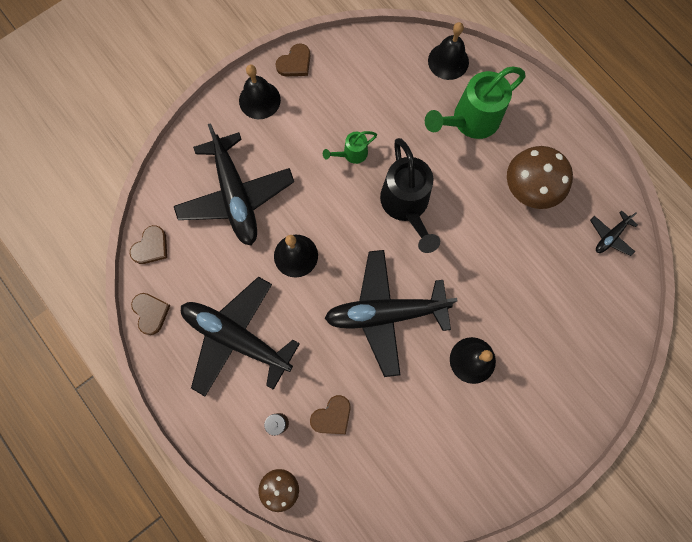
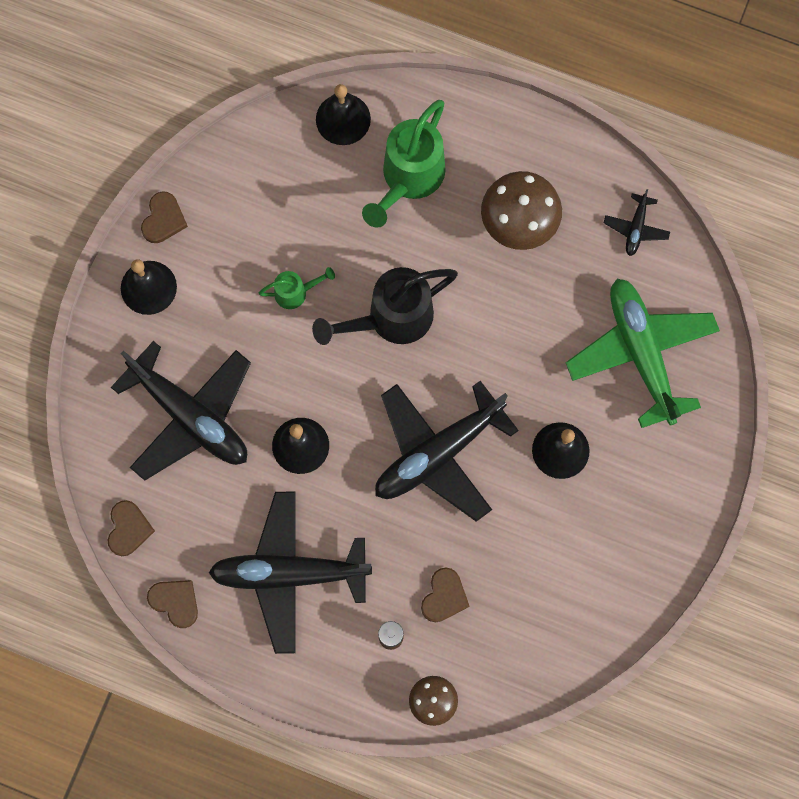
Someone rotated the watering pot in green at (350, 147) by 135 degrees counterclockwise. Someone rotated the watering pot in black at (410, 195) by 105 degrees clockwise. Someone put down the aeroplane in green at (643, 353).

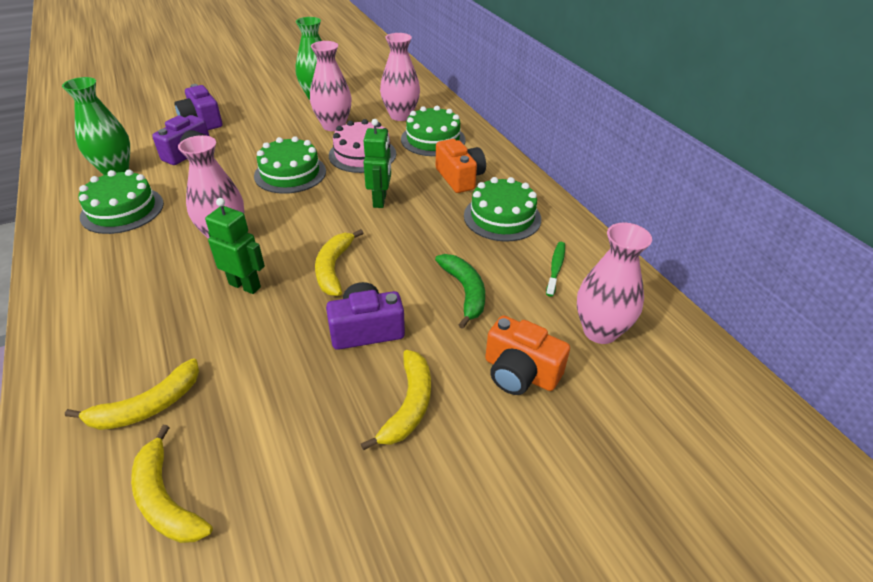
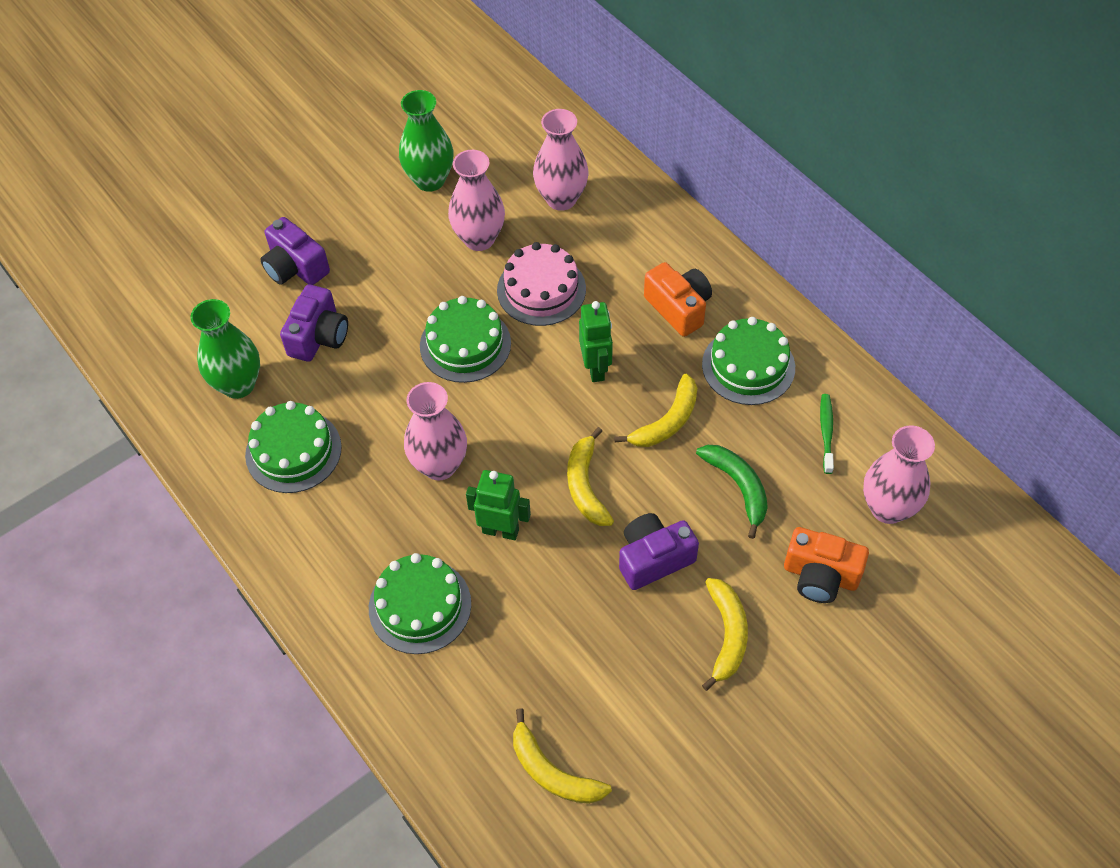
Someone carried the gateau in green from (433, 131) to (420, 603). Someone carried the toy banana in yellow from (132, 394) to (655, 410).

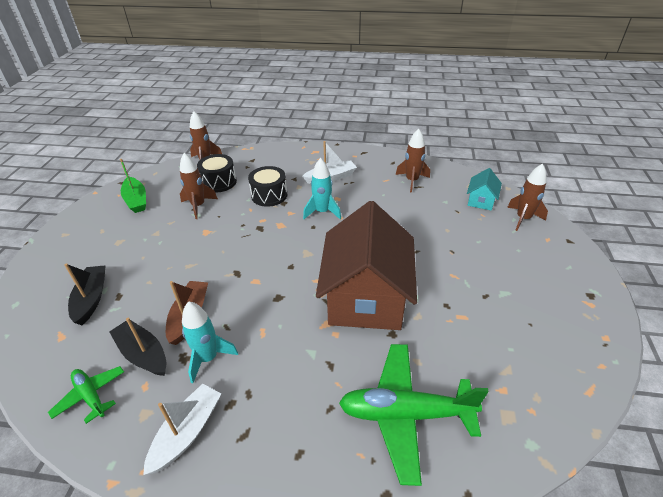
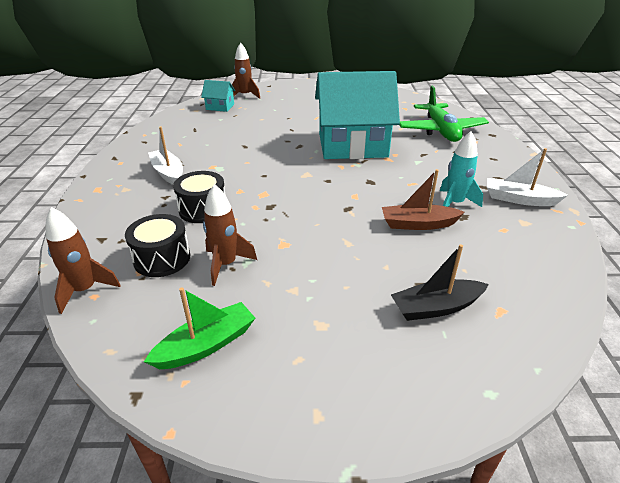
Someone repainted the cottage in dark brown at (366, 265), which became the cottage in teal at (357, 115). Someone took away the aeroplane in green at (86, 395). Someone took away the sailboat in black at (138, 347). Someone took away the spaceship in teal at (322, 189). Someone took away the spaceship in dark brown at (413, 161).

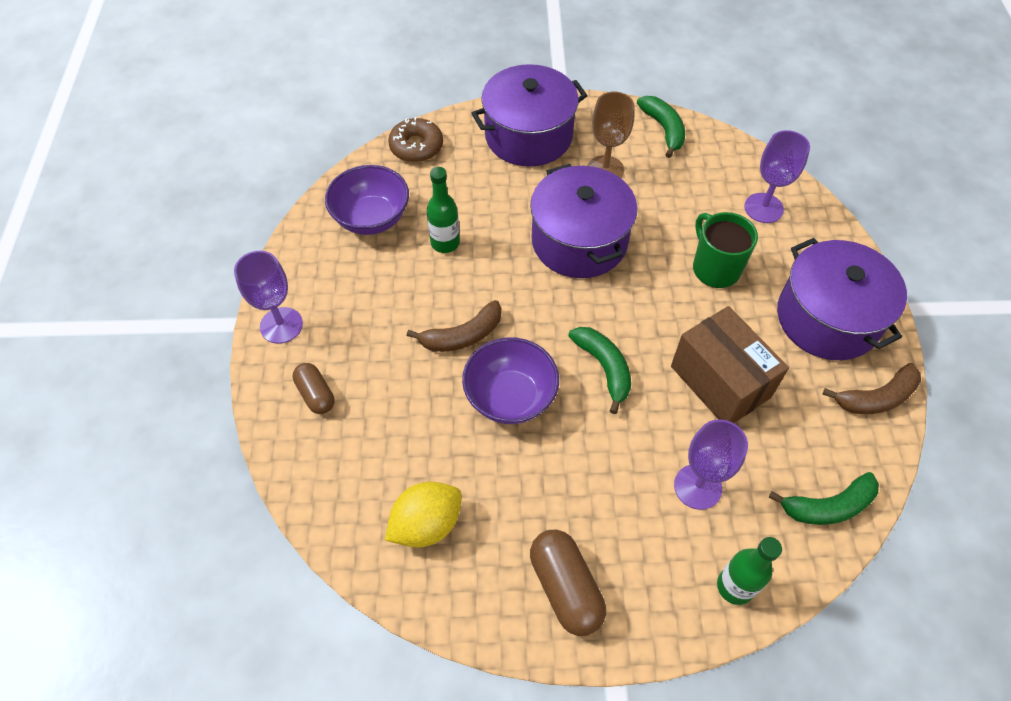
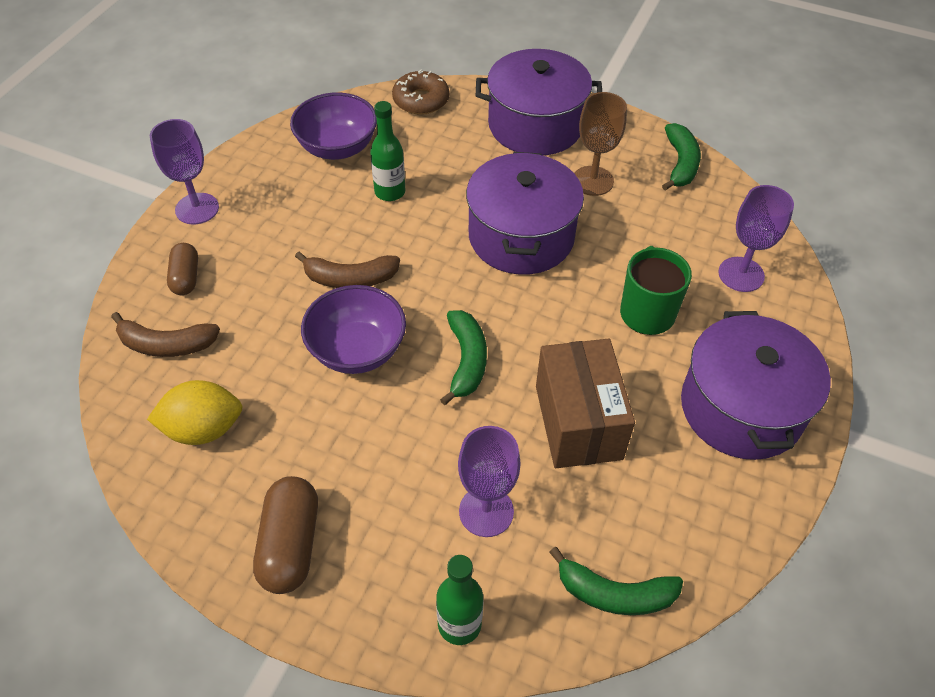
Someone carried the toy banana in dark brown from (871, 388) to (165, 334).

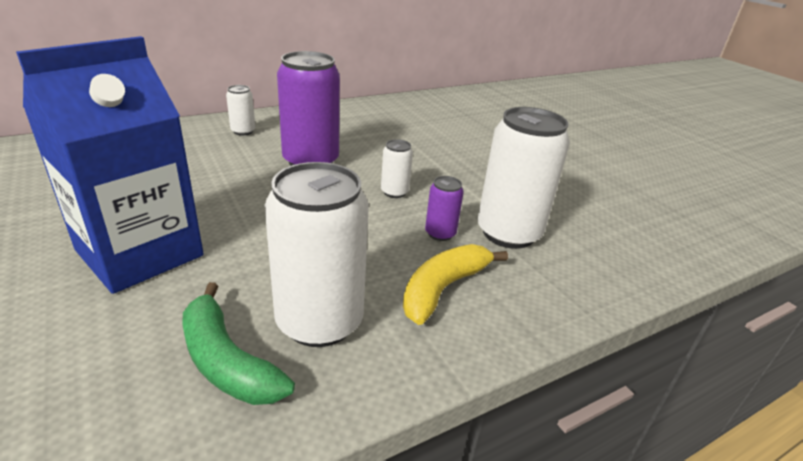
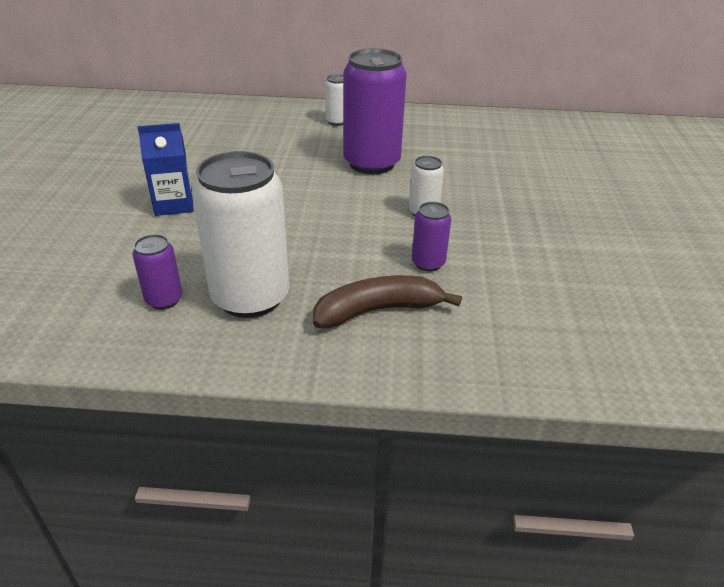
Someone swapped the toy banana in green at (238, 343) for the can in violet at (157, 272). Someone scaled the carton in cobalt at (110, 165) by 0.49. Someone repainted the toy banana in yellow at (455, 284), which became the toy banana in dark brown at (387, 301). Someone took away the can in pure white at (523, 178).

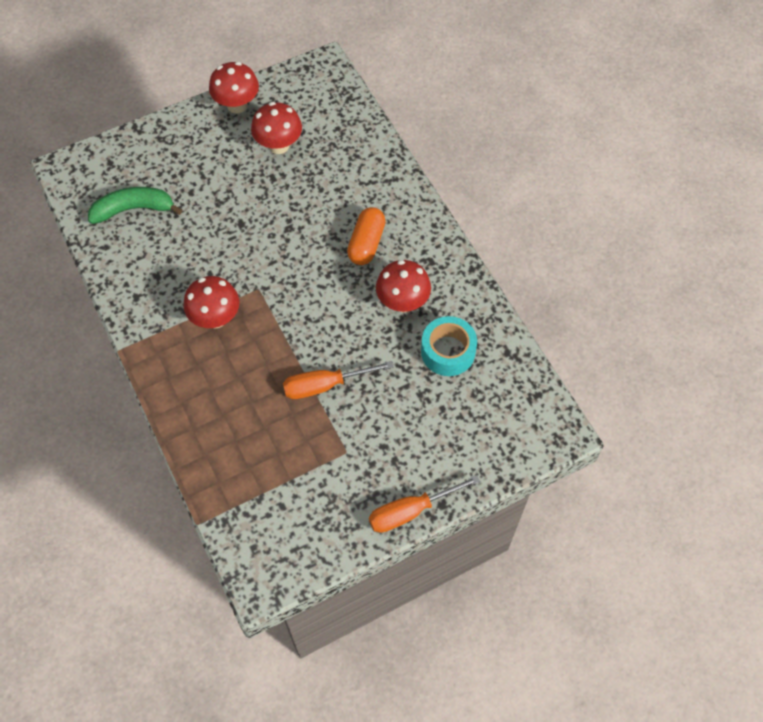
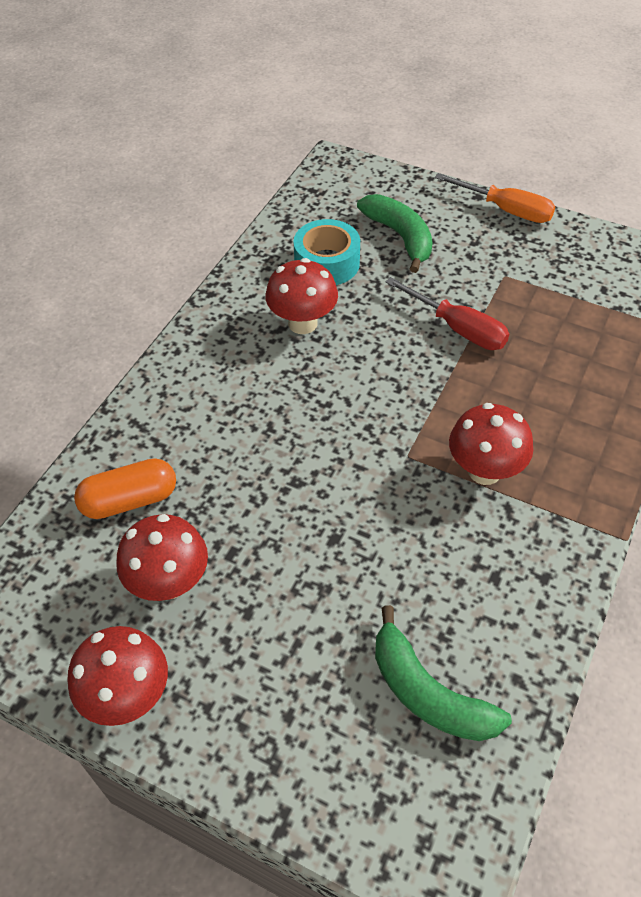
Someone carried the pill in orange from (366, 236) to (125, 488). Someone put down the toy banana in green at (394, 233). Someone repainted the screwdriver in orange at (338, 380), which became the screwdriver in crimson at (447, 313).

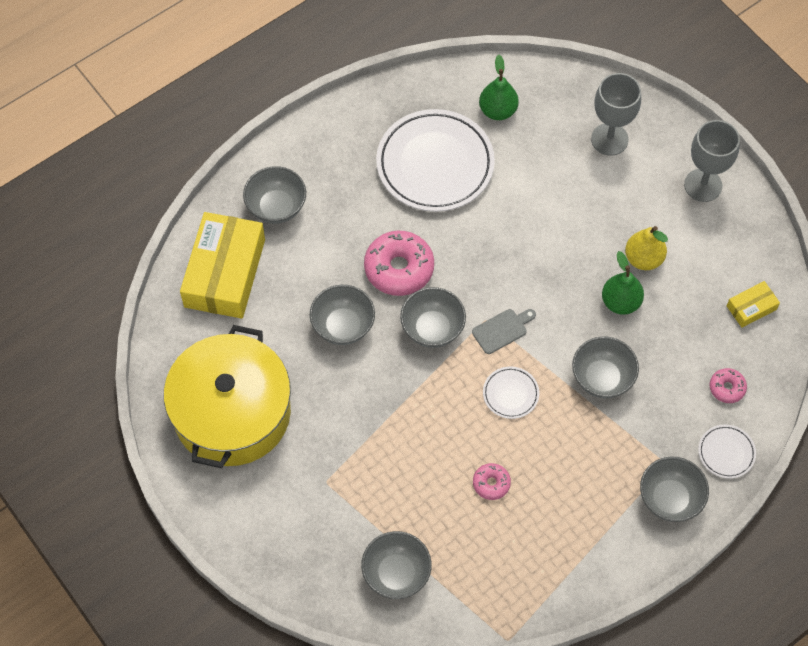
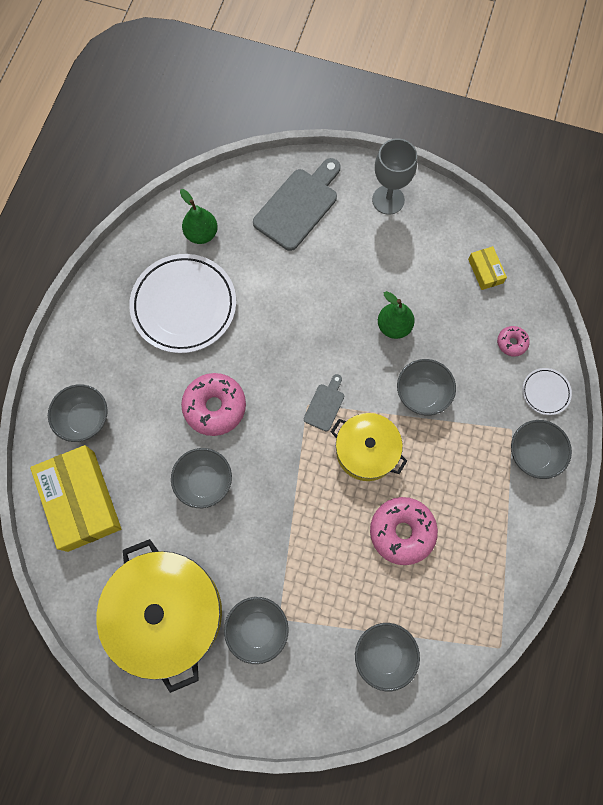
Someone carried the serving bowl in grey from (433, 317) to (256, 630). Someone swapped the chalice in grey at (616, 114) for the cutting board in grey at (297, 204). Someone swapped the flat dish in pure white at (511, 392) for the cooking pot in yellow at (369, 447). Someone scaled the glazed donut in rosy at (492, 481) by 1.96. Someone rotated the box in yellow at (753, 304) by 45 degrees counterclockwise. Someone took away the pear in yellow at (646, 248).

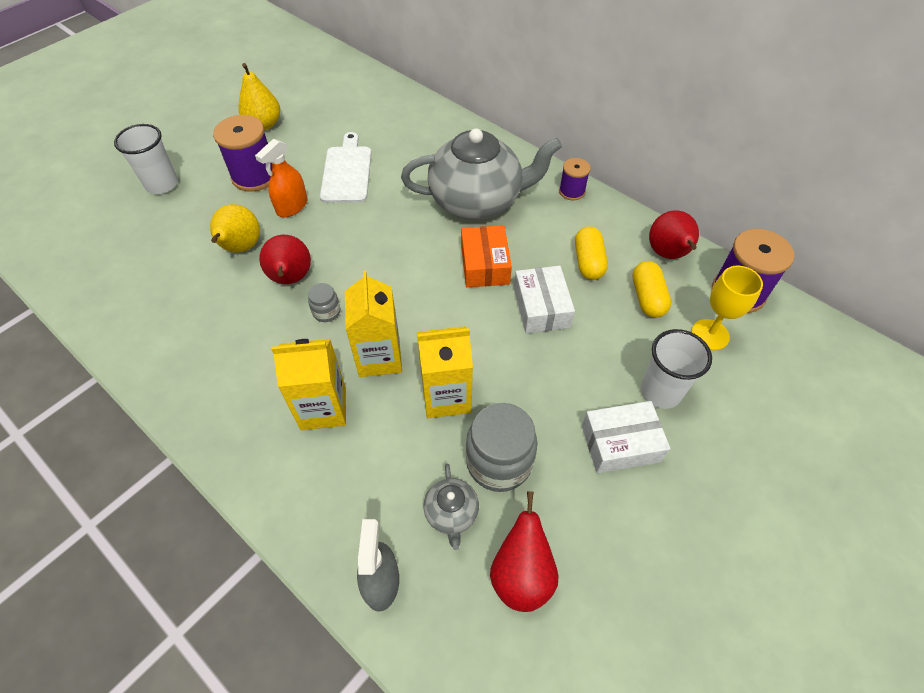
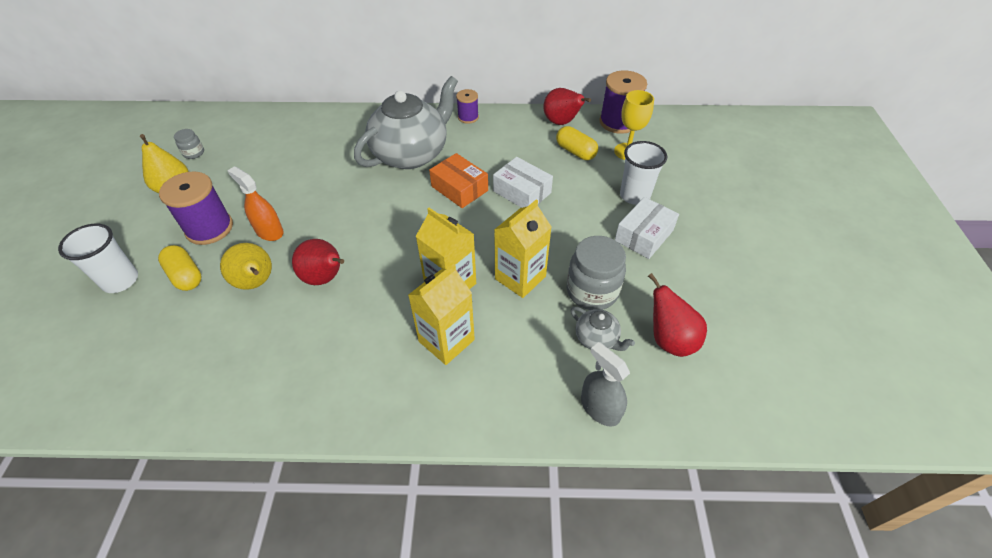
Someone carried the pill in yellow from (591, 253) to (179, 268). Someone carried the jam jar in grey from (324, 302) to (189, 144). Someone rotated the sprayer in orange at (281, 178) by 135 degrees clockwise. Someone took away the cutting board in pure white at (346, 167).

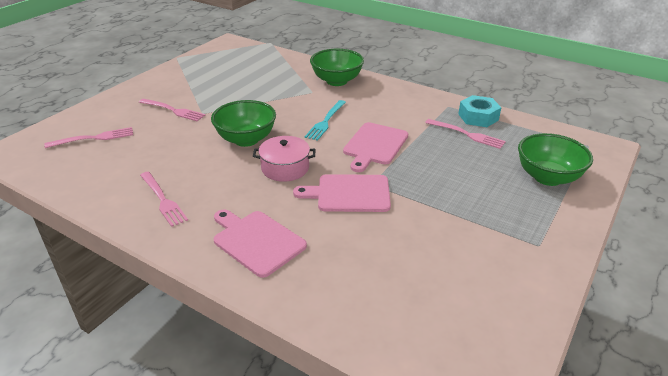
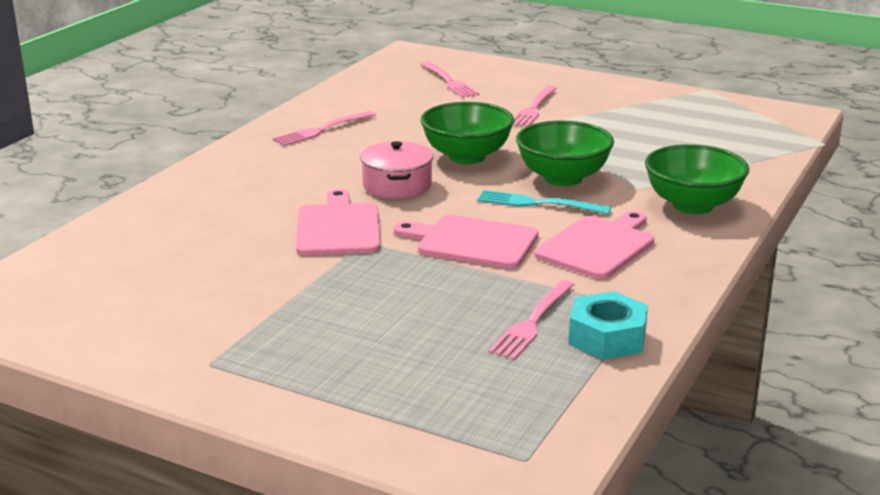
Someone carried the serving bowl in green from (555, 159) to (565, 153). Someone carried the cutting board in rosy from (260, 243) to (594, 245).

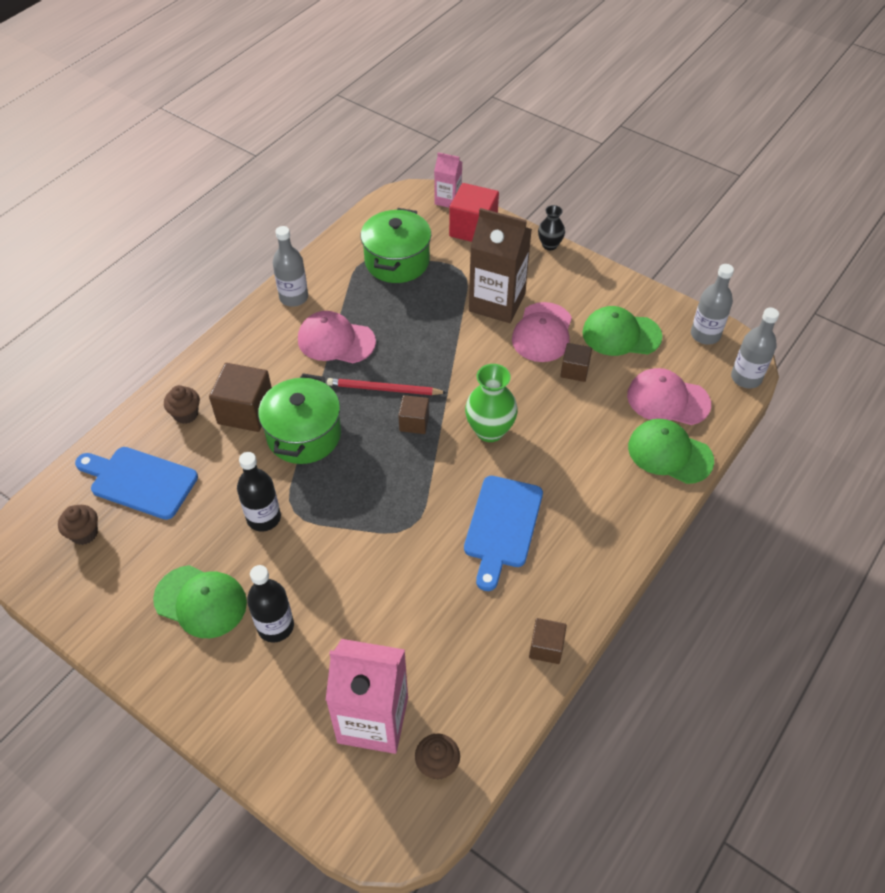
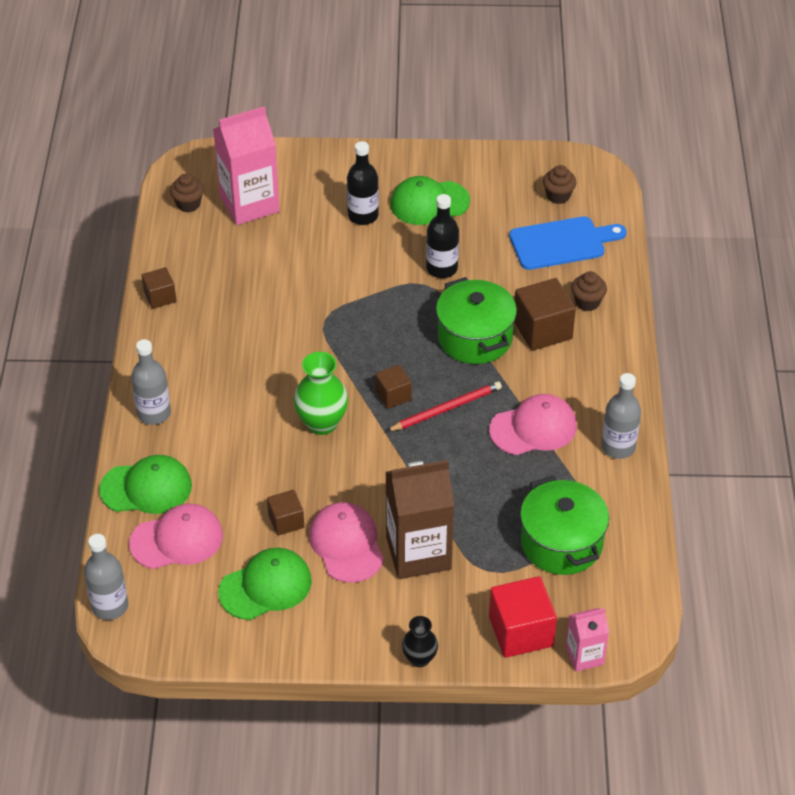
Someone carried the flask in grey from (712, 304) to (151, 382). Someone took away the cutting board in cobalt at (503, 533).

